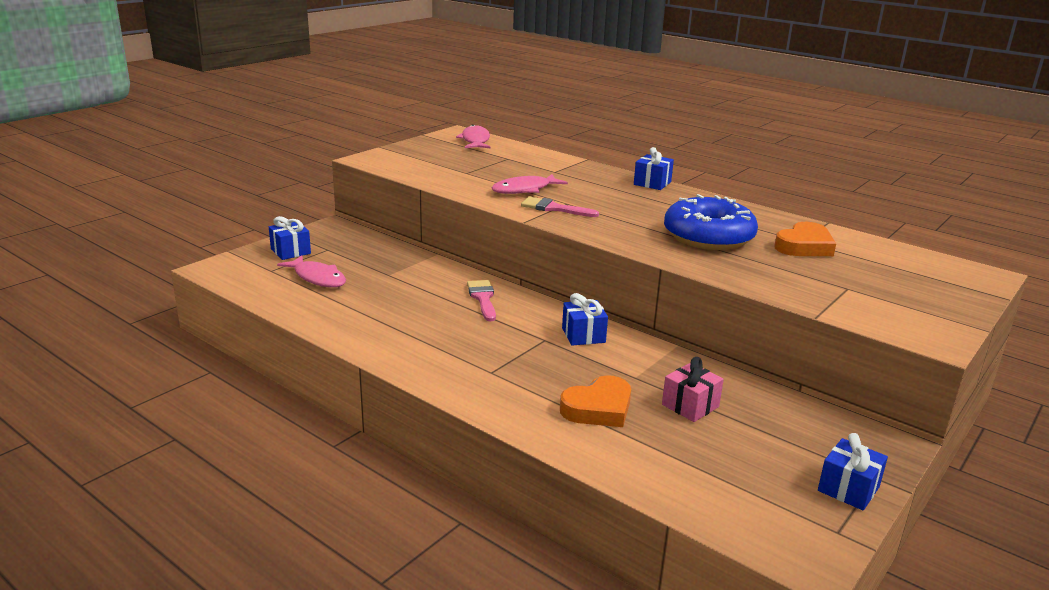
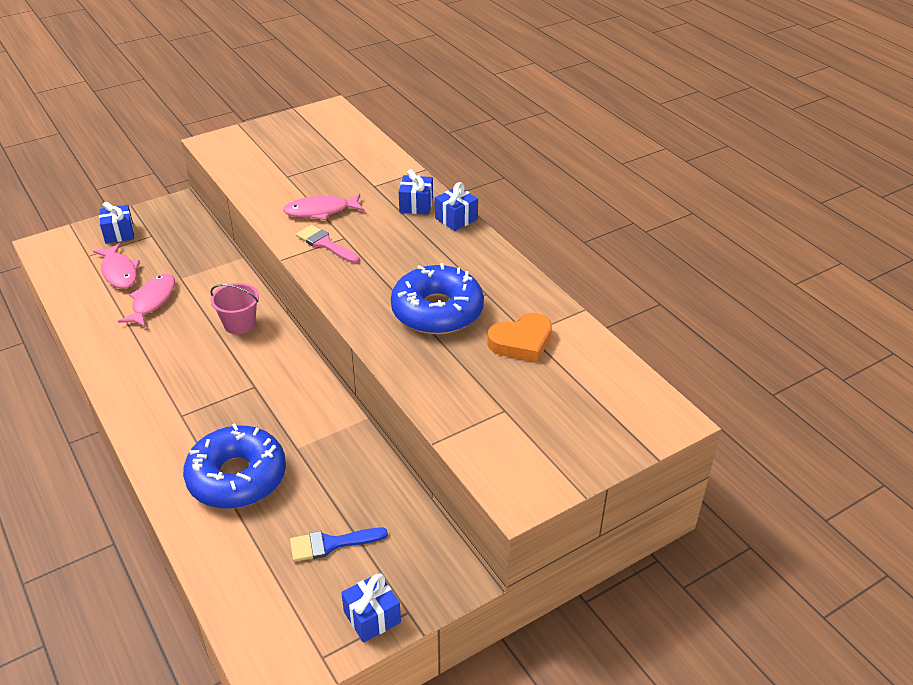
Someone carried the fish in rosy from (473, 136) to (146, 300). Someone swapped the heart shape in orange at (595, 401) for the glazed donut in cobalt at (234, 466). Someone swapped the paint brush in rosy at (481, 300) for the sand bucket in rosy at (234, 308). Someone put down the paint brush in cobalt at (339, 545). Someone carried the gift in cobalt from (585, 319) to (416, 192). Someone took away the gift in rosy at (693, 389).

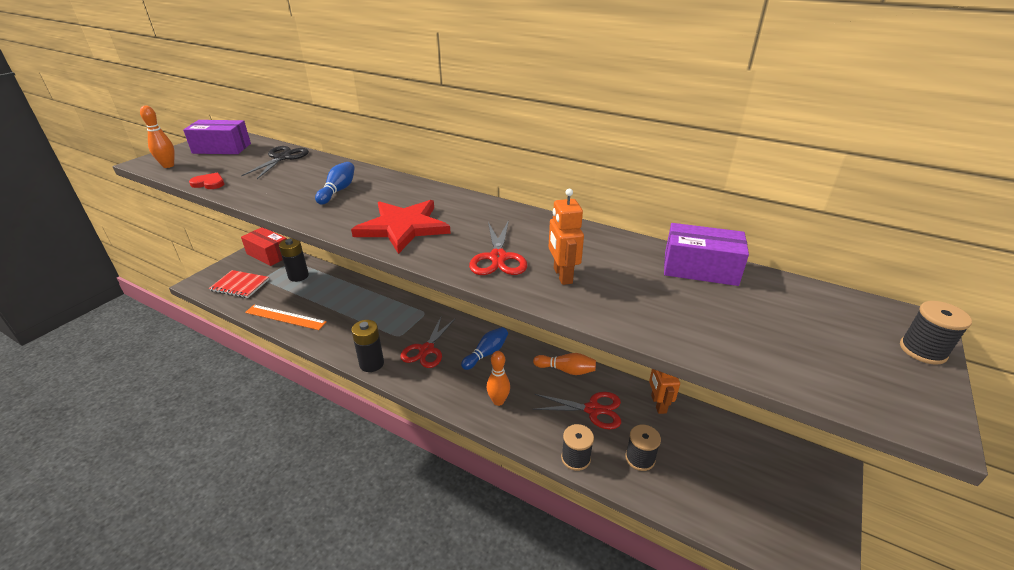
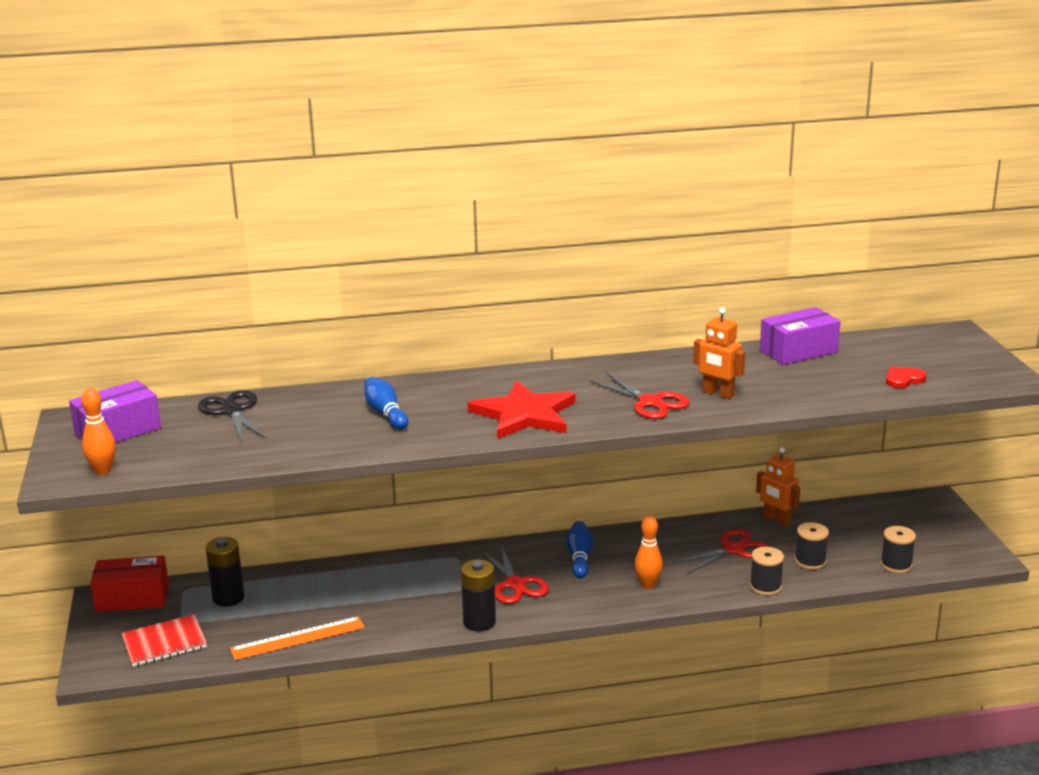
Someone carried the spool in black from (936, 333) to (898, 549). Someone carried the heart shape in crimson from (206, 181) to (906, 377). Someone took away the tenpin in orange at (564, 364).

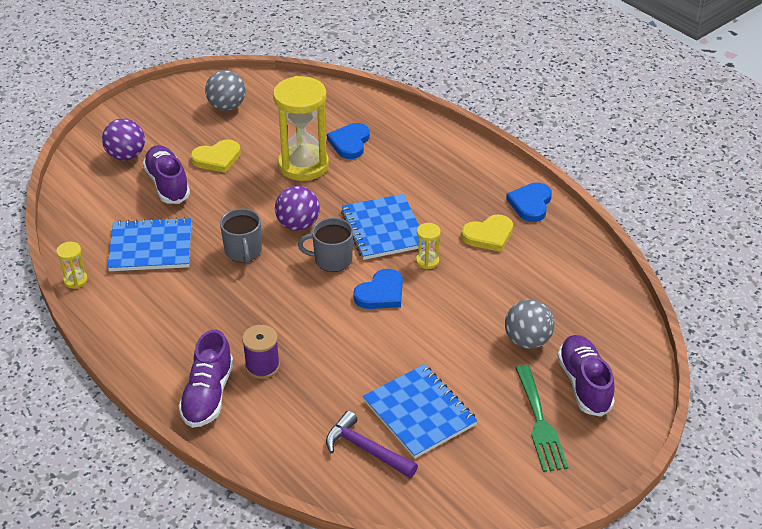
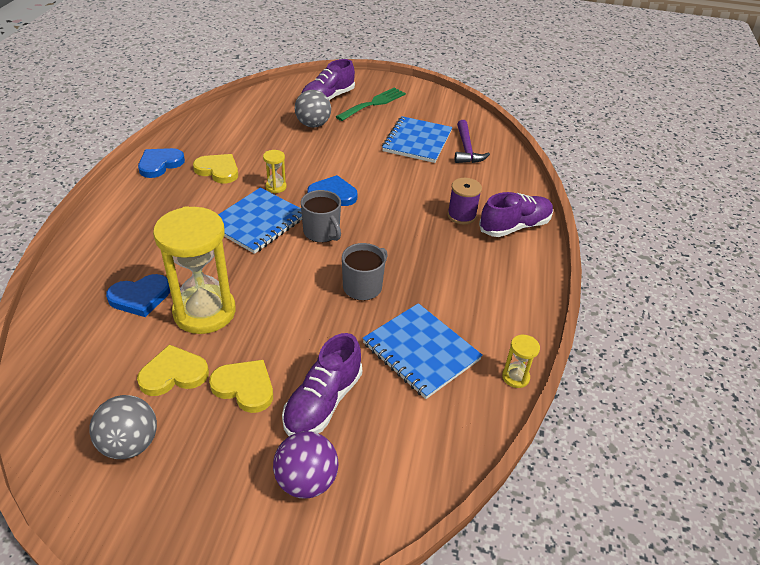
Someone put down the heart shape in yellow at (173, 370). Someone rotated the heart shape in cobalt at (529, 202) by 150 degrees clockwise. Someone took away the ball in violet at (297, 208).

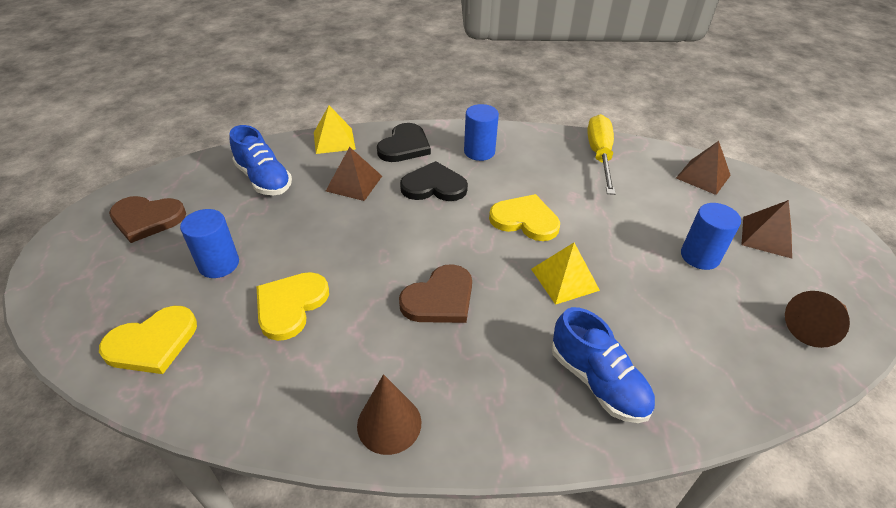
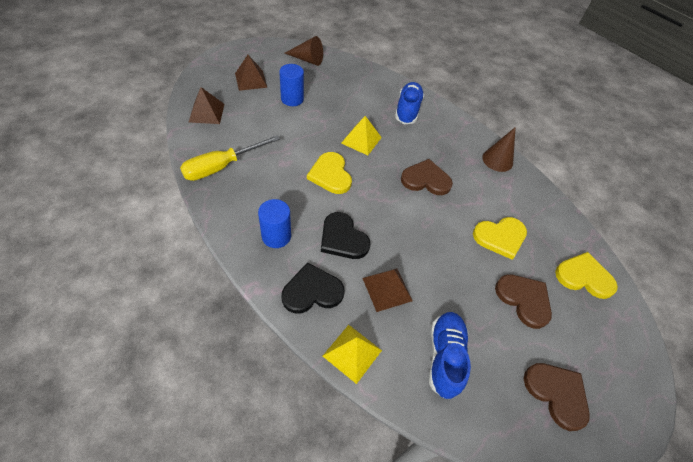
Someone swapped the cylinder shape in cobalt at (209, 243) for the heart shape in dark brown at (523, 301).

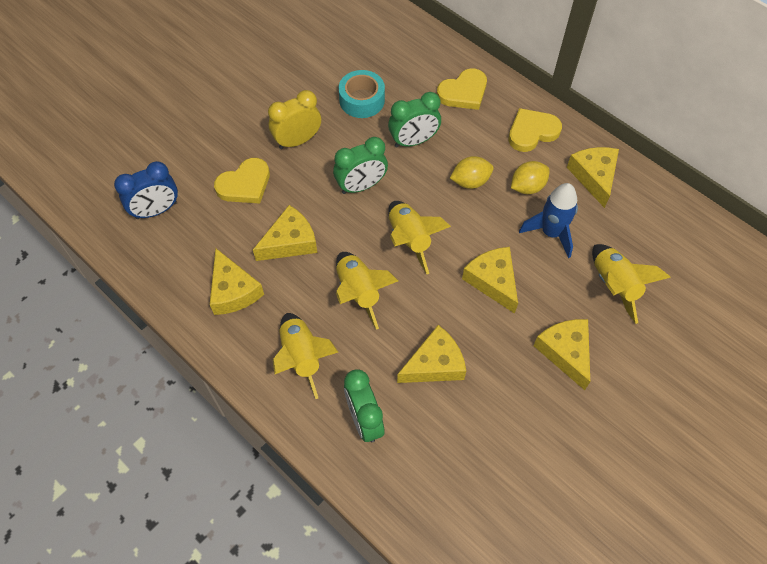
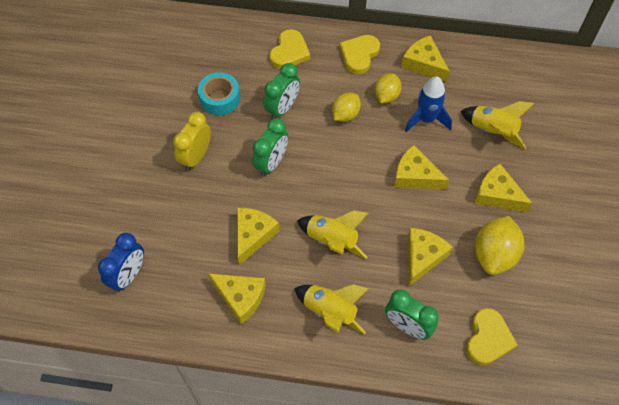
Someone carried the heart shape in yellow from (242, 180) to (492, 336). Someone put down the toy lemon in yellow at (499, 245). Someone took away the spaceship in yellow at (419, 237).

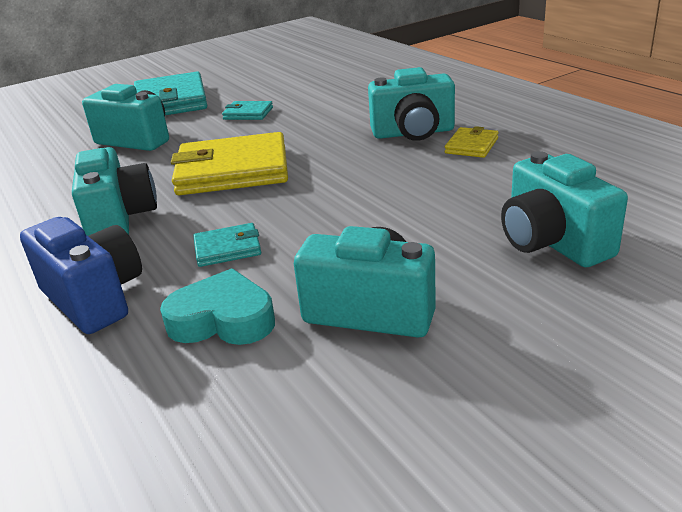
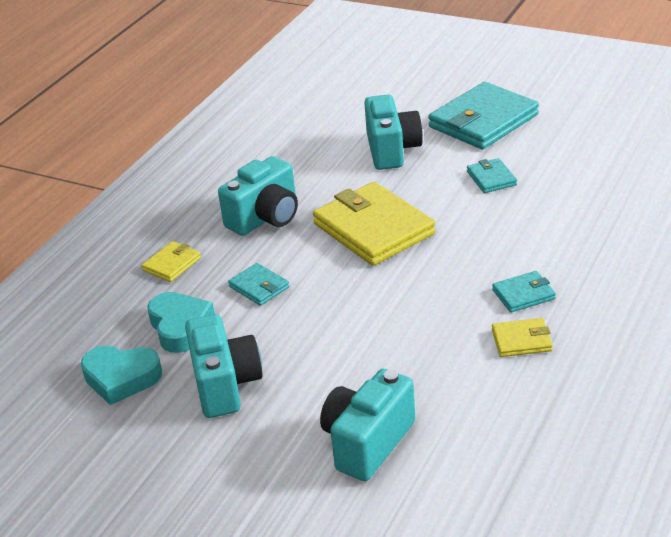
Someone put down the heart shape in teal at (121, 375). Someone swapped the camera in cobalt at (81, 275) for the card wallet in yellow at (171, 261). Someone swapped the camera in teal at (411, 104) for the card wallet in teal at (524, 291).

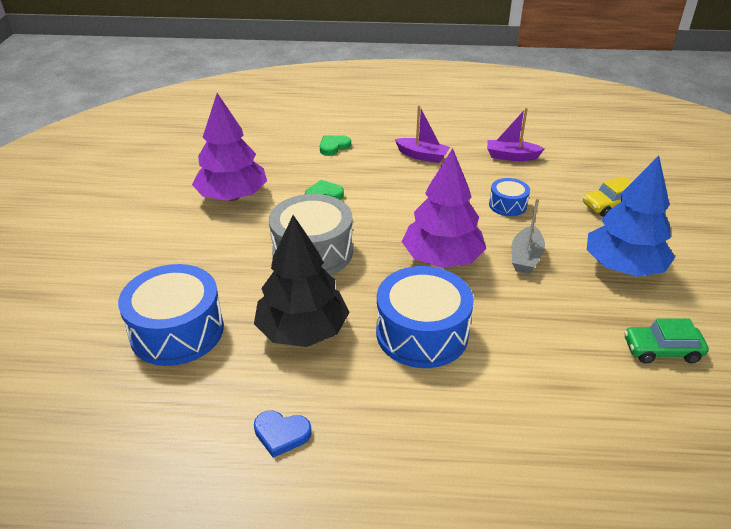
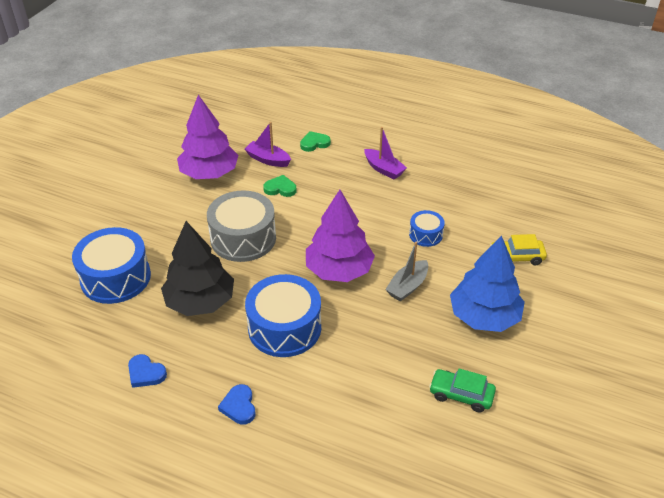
Someone put down the heart shape in cobalt at (237, 404). Someone carried the sailboat in violet from (516, 134) to (268, 144).

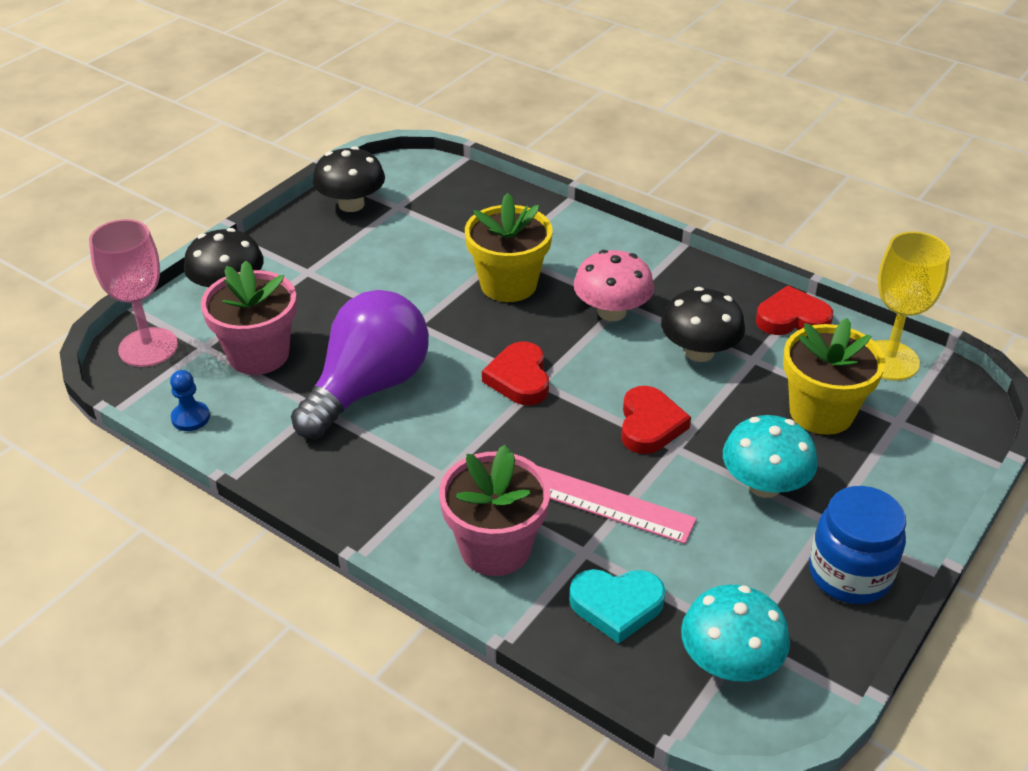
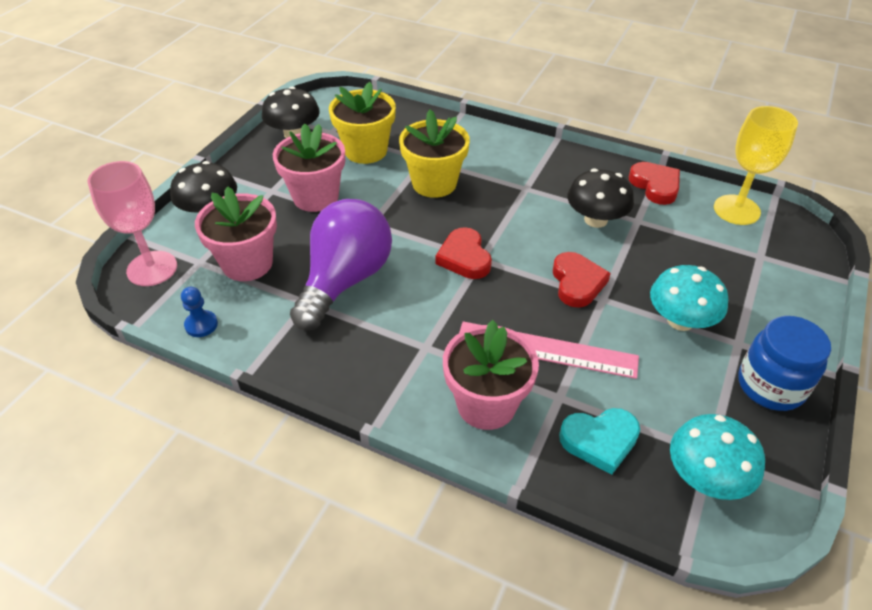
Someone put down the plant pot in rosy at (309, 167). Someone carried the plant pot in yellow from (834, 376) to (362, 123). Someone rotated the heart shape in crimson at (794, 310) by 75 degrees clockwise. Someone took away the fungus in rosy at (614, 285).

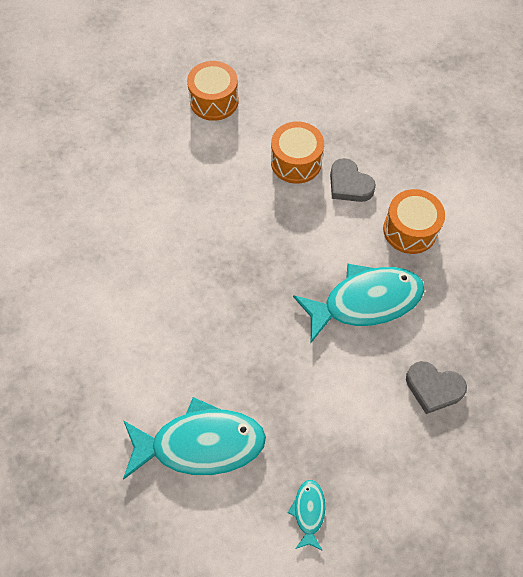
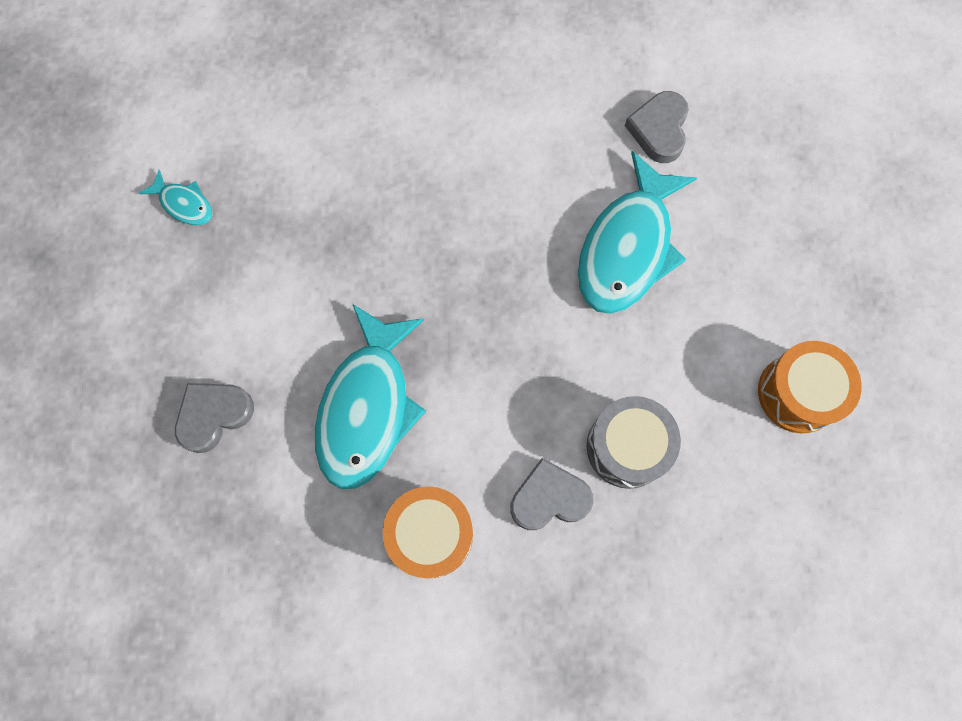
Someone carried the fish in teal from (194, 438) to (637, 232). Someone repainted the toy drum in orange at (297, 152), which became the toy drum in grey at (634, 442). Someone put down the heart shape in grey at (657, 127).

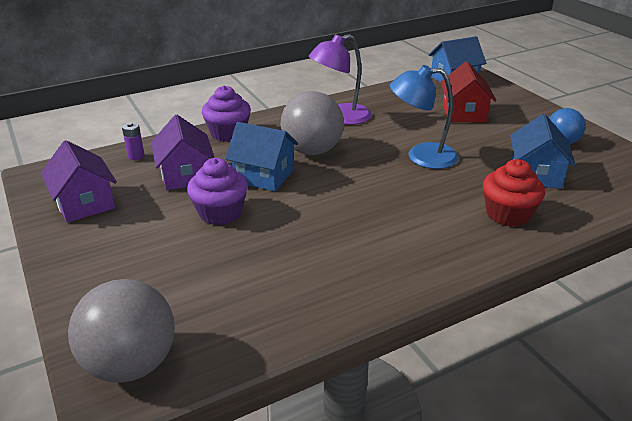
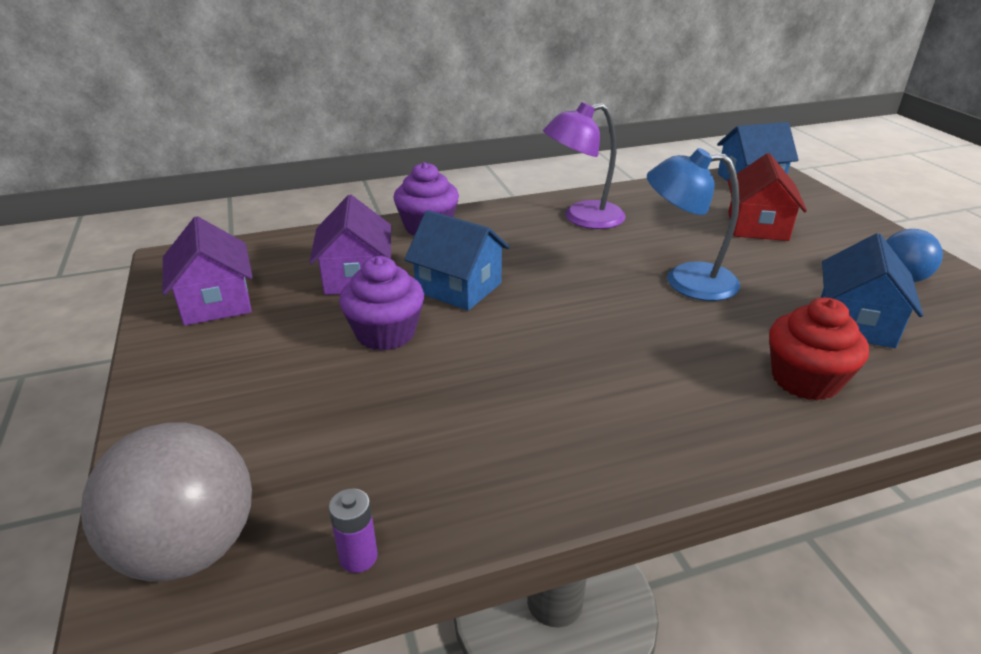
Someone carried the battery in violet from (133, 141) to (353, 530). Someone took away the ball in grey at (312, 123).

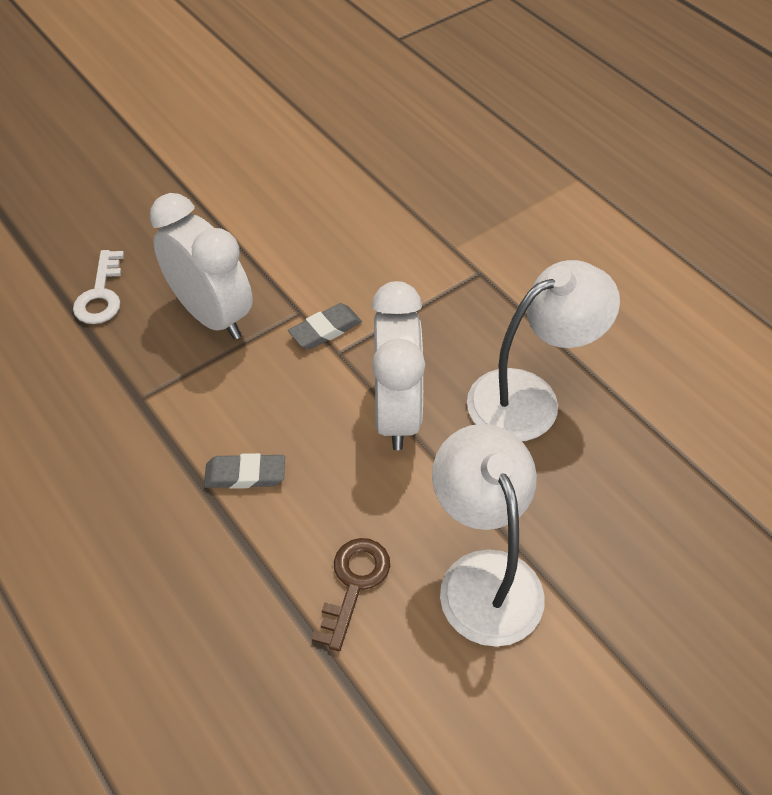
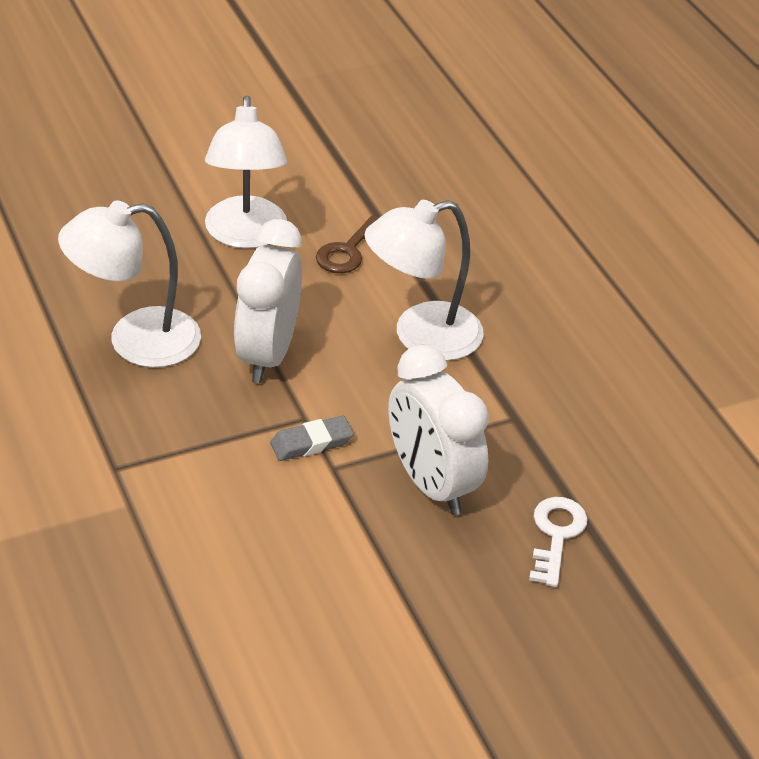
Someone swapped the eraser in grey at (244, 471) for the lamp in pure white at (424, 280).

